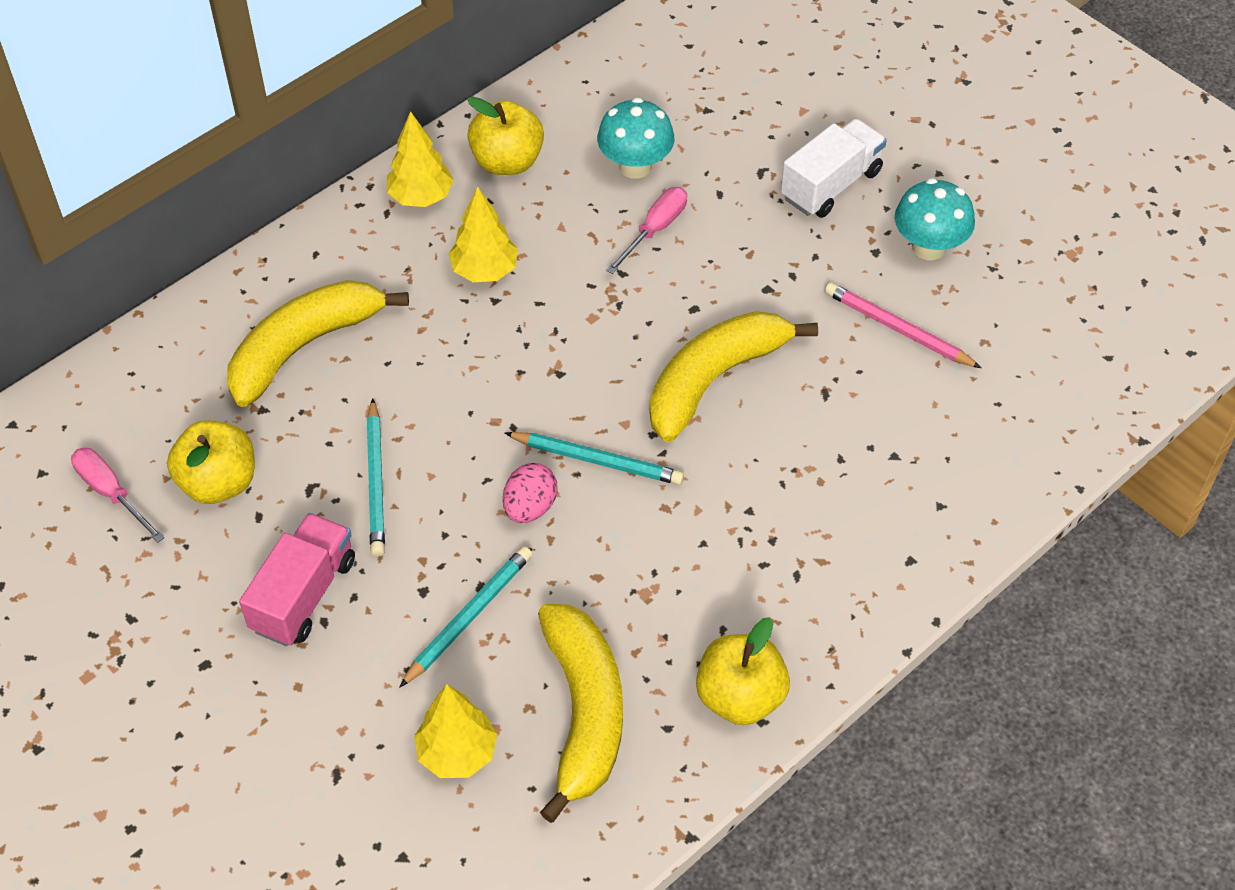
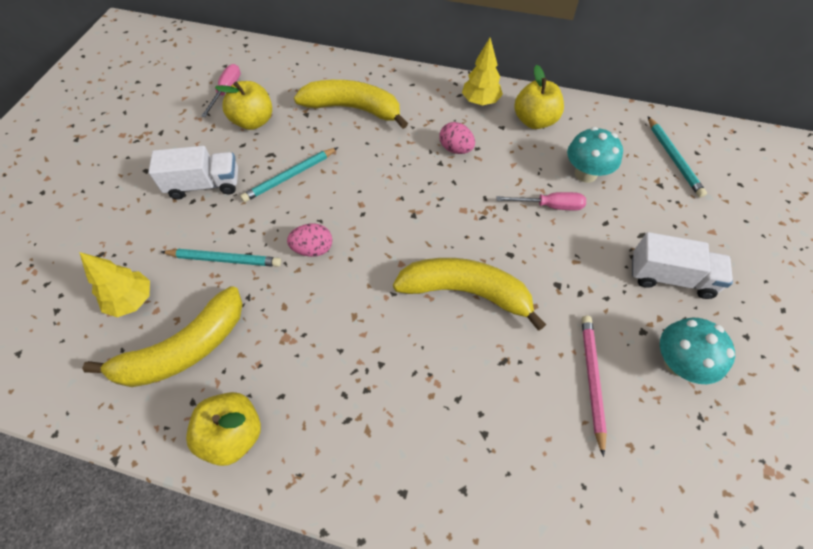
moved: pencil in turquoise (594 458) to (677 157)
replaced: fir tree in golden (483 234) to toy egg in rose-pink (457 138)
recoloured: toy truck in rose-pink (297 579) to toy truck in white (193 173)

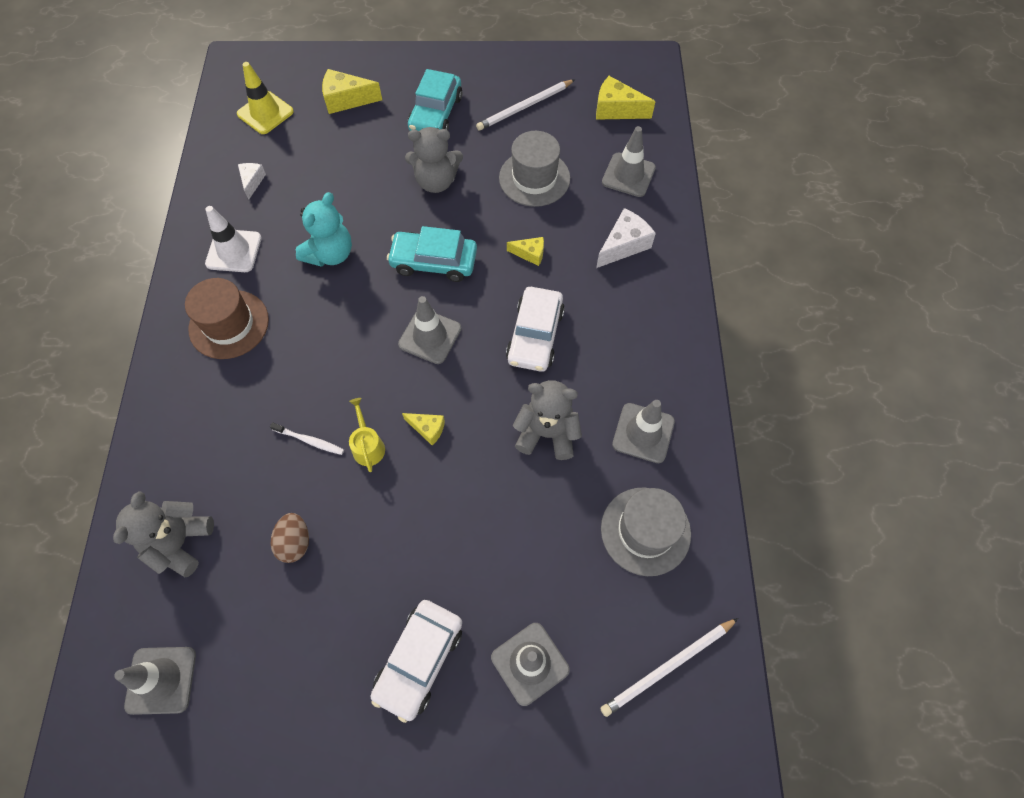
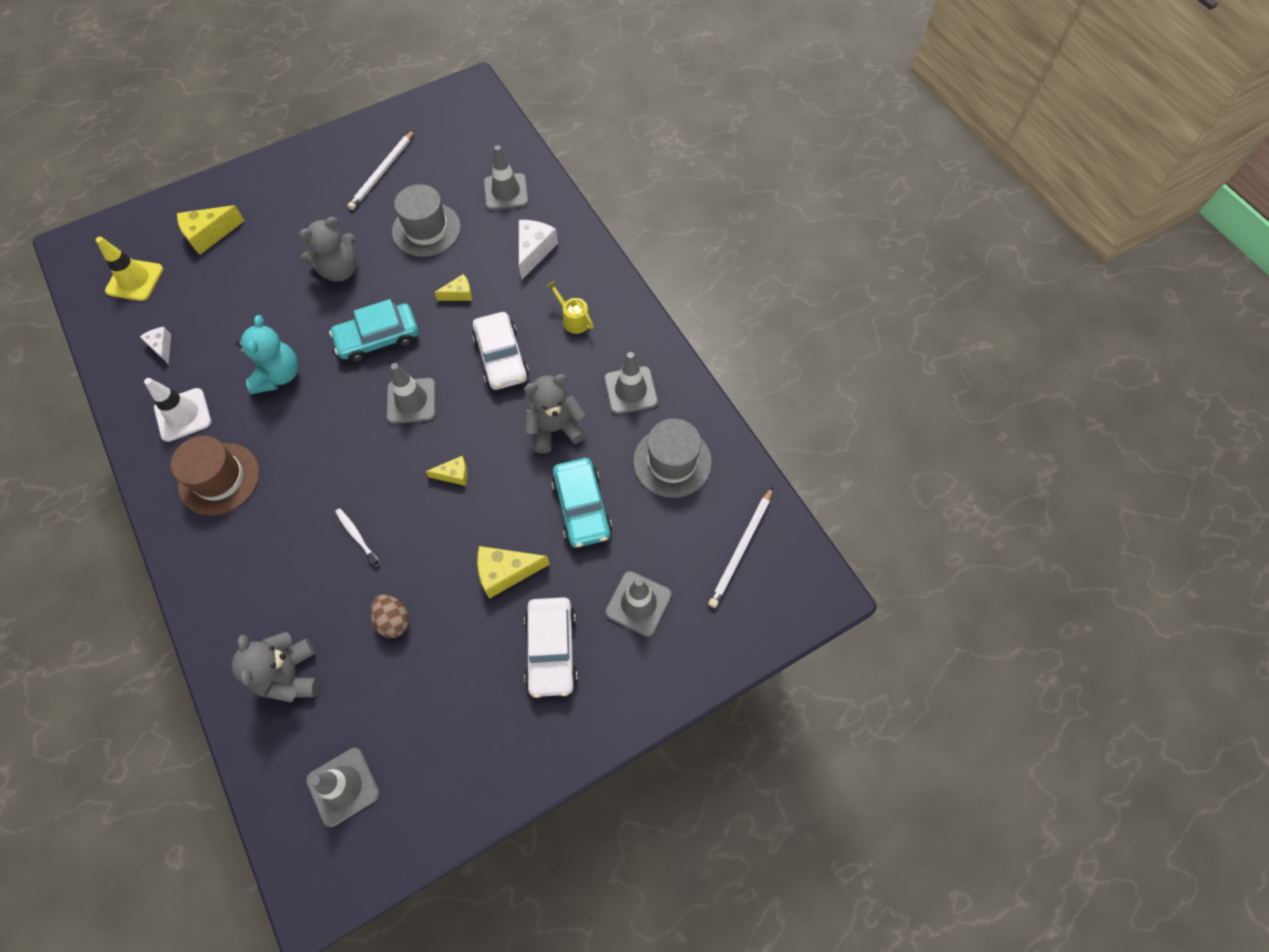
moved: toy car in turquoise (435 100) to (581 503); piece of cheese in golden (626 98) to (513 572); watering can in golden (367 435) to (570 307)
turned: dental brush in white (307 438) = (357 537) 120 degrees counterclockwise

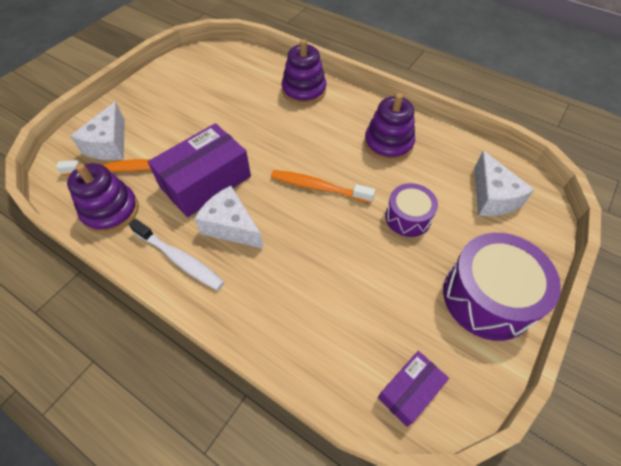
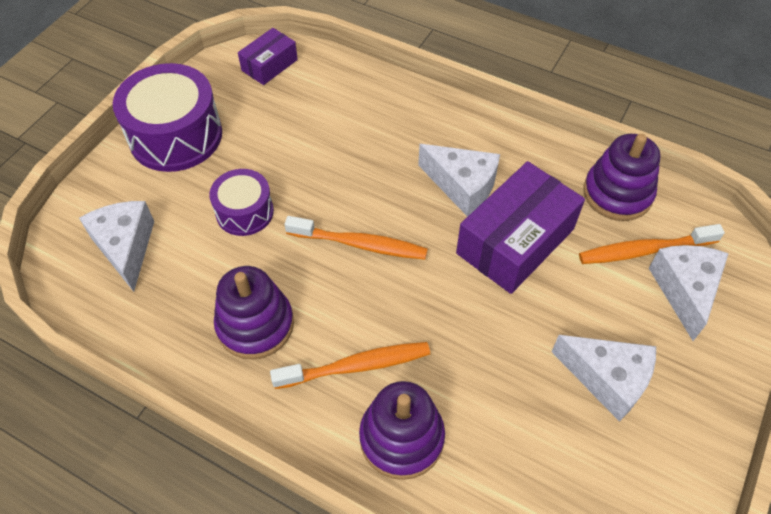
removed: dental brush in white (176 254)
added: piece of cheese in white (604 378); dental brush in orange (350 365)

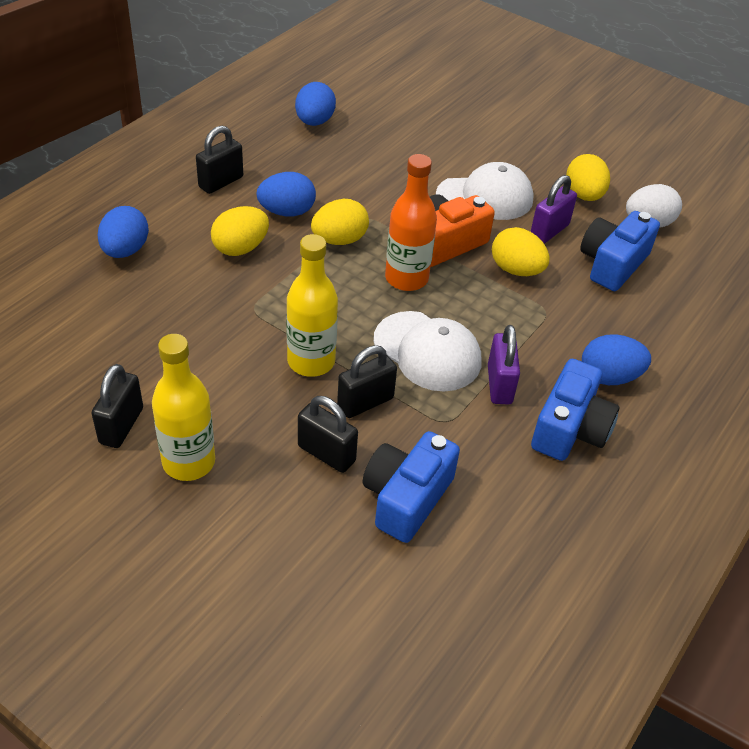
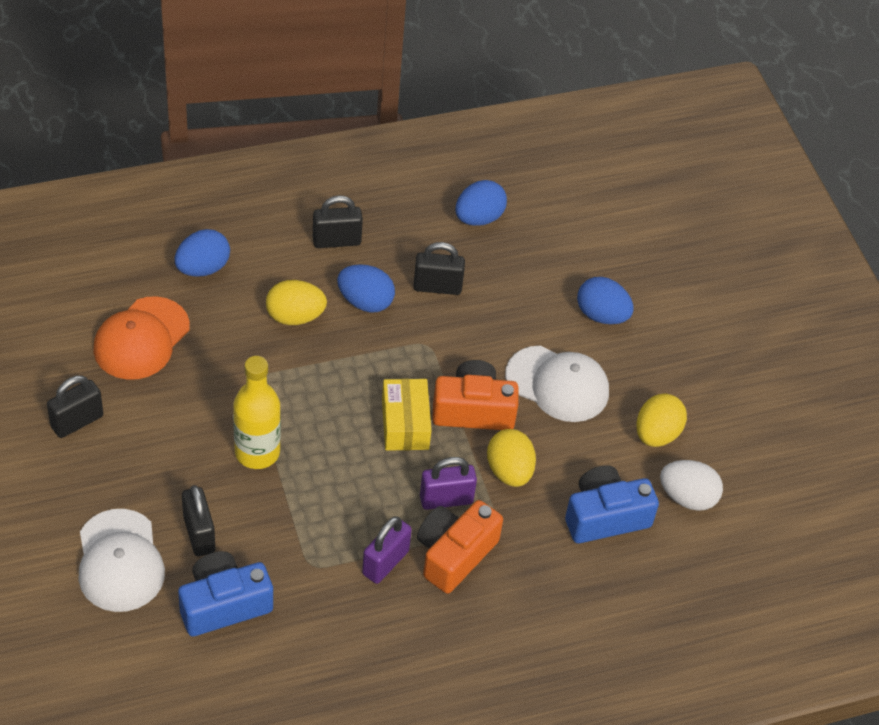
removed: toy egg in golden (340 222); drink bottle in golden (183 407); camera in blue (575 410)
added: baseball cap in orange (142 338); camera in orange (460 547)
moved: small lock in purple (554 209) to (448 483); baseball cap in white (427 351) to (121 560); toy egg in blue (616 359) to (605 300); small lock in black (367 381) to (439 268)
replaced: drink bottle in orange (411 222) to package in golden (406 415)

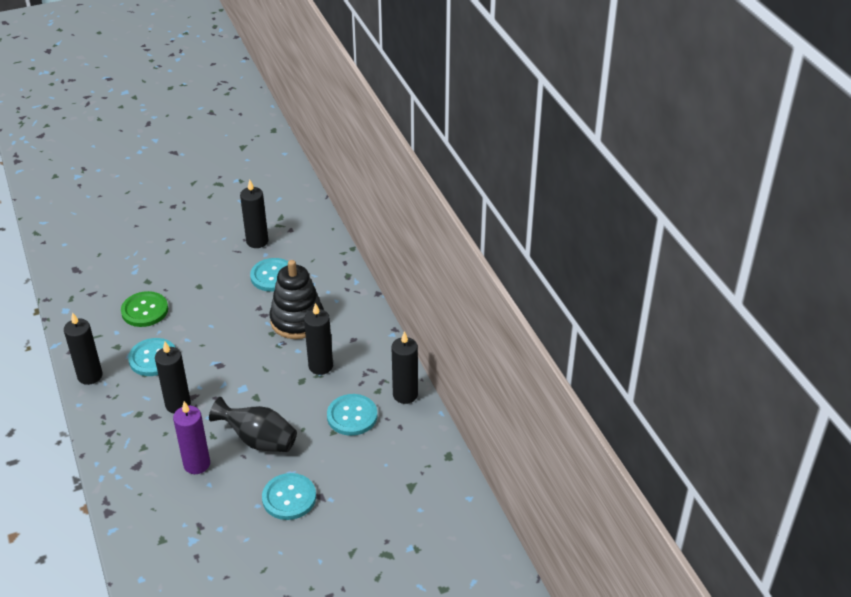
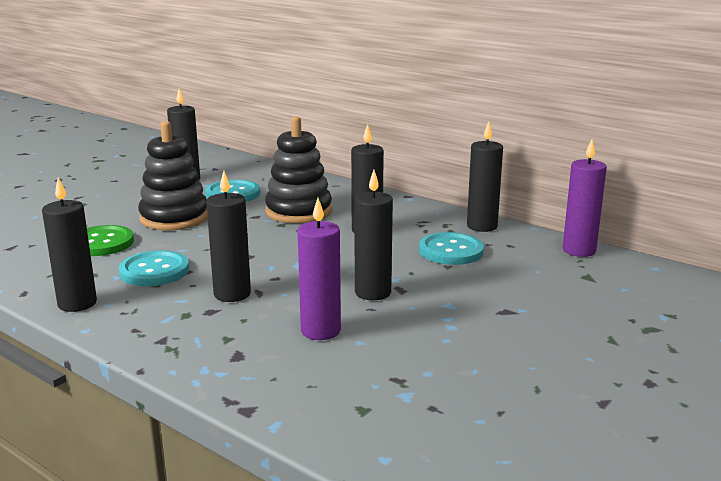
removed: sewing button in turquoise (289 496)
added: ring stacker in black (173 175); pillar candle in purple (585 198)
replaced: vase in black (253 424) to pillar candle in black (373 235)

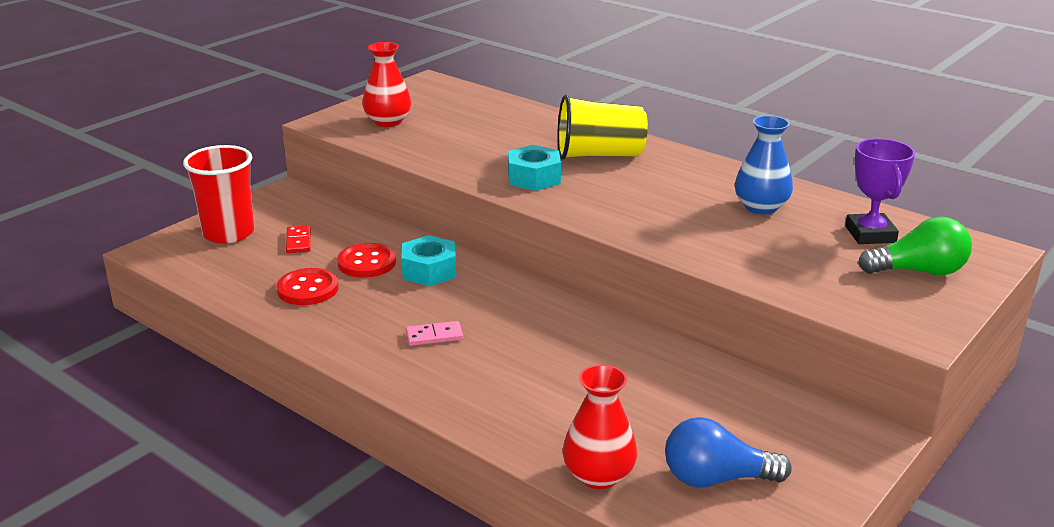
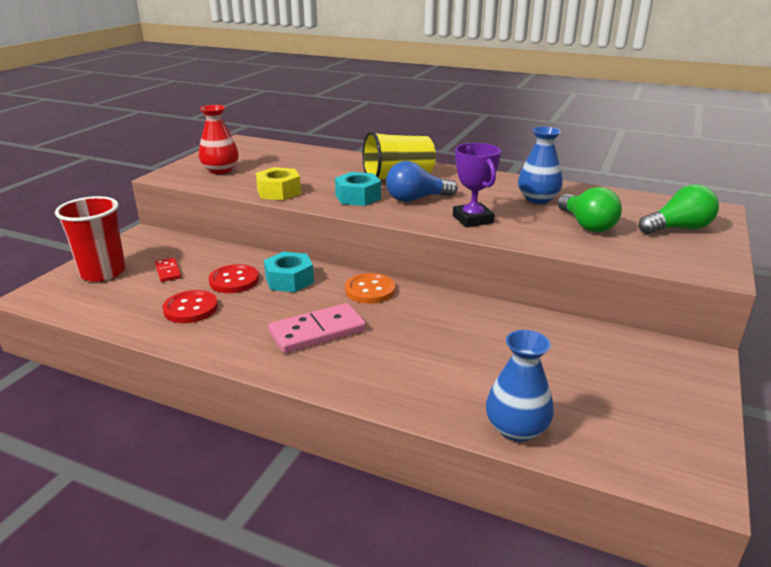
added: hexagon nut in golden (278 183); light bulb in leaf-green (590 209); sewing button in orange (370 288)
moved: trophy in purple (880 191) to (477 185); light bulb in blue (728 452) to (422 181)
recoloured: vase in red (600 426) to vase in blue (520 386)
resized: domino tile in rose-pink (434 333) = (317 328) x1.88

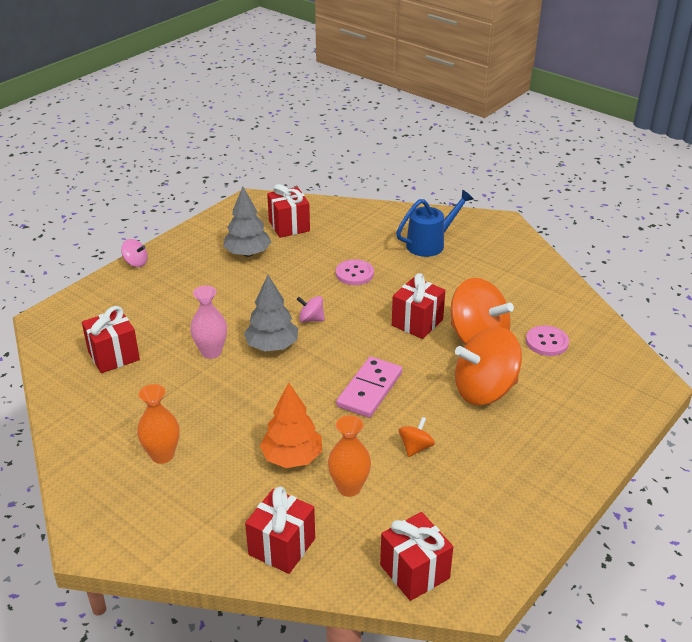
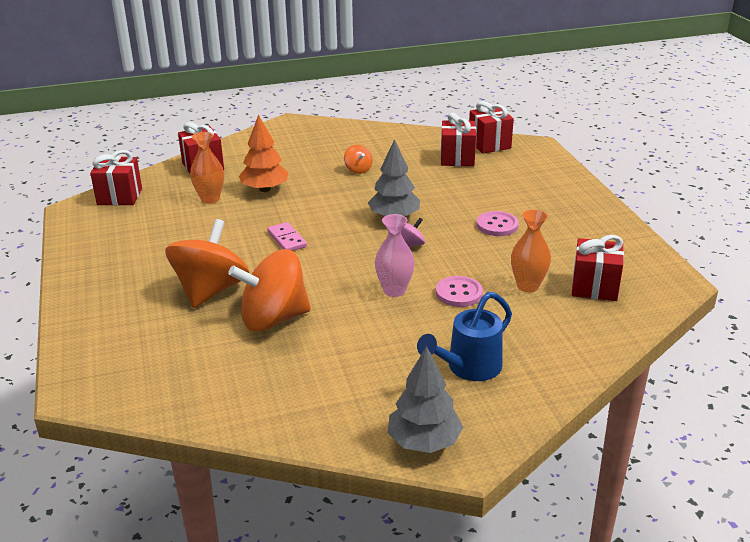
removed: toy top in rose-pink (134 253)
moved: fir tree in grey (247 221) to (425 399); wrapped gift in red (418 306) to (491 127); vase in rose-pink (208 322) to (395 255); sewing button in rose-pink (547 340) to (497 223); vase in orange (158 424) to (531 251); toy top in orange (417 437) to (358 159)
turned: watering can in blue (435 223) = (464 336) 45 degrees clockwise
resized: domino tile in rose-pink (369 387) = (287 236) x0.65

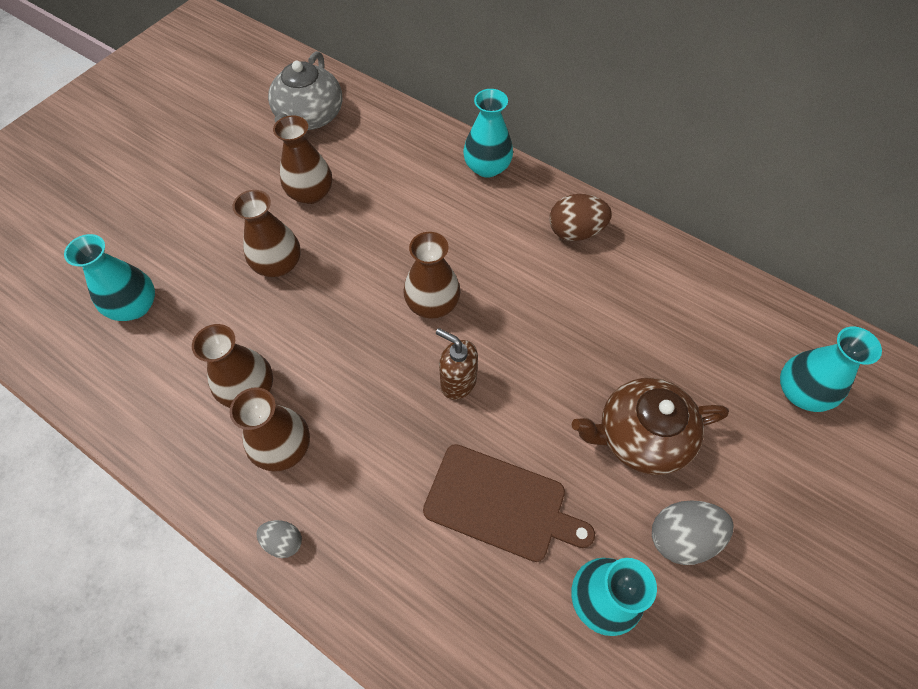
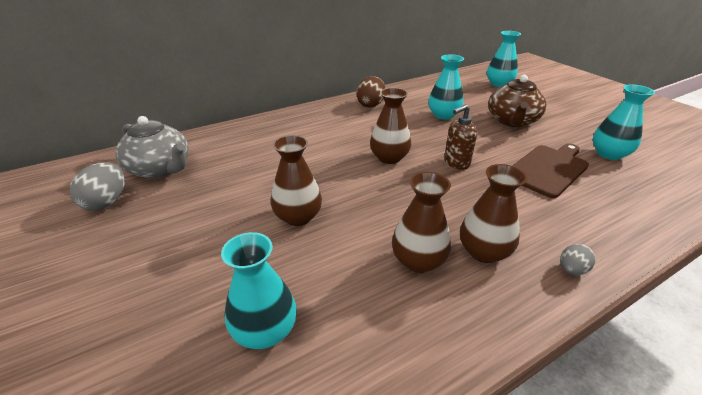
removed: vase in russet (302 159)
moved: vase in turquoise (488 133) to (446 87); toy egg in grey (692 532) to (97 186)

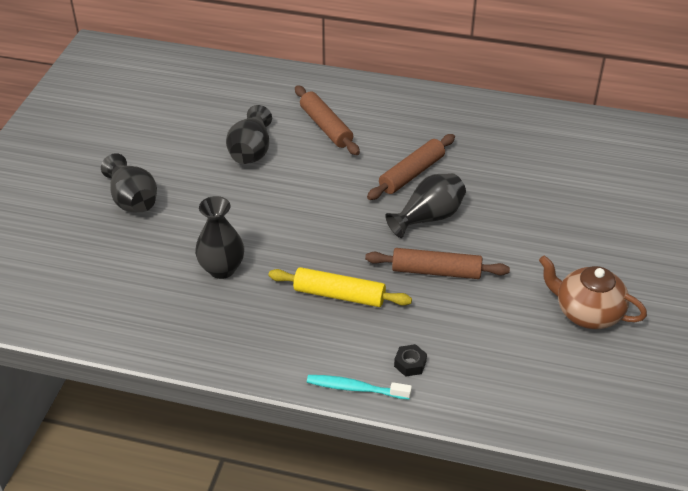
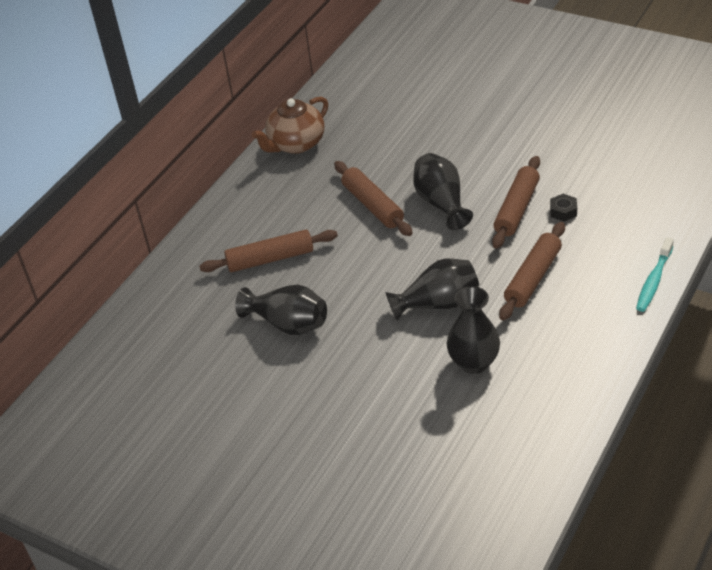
moved: vase in black (129 182) to (432 289); teapot in russet (593 292) to (290 125); hexagon nut in black (410 360) to (563 208)
recoloured: rolling pin in golden (340 287) to rolling pin in russet (532 271)

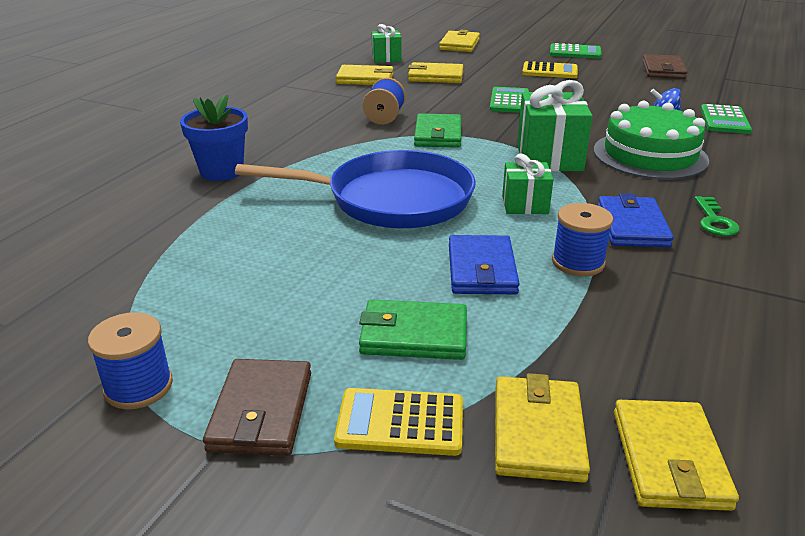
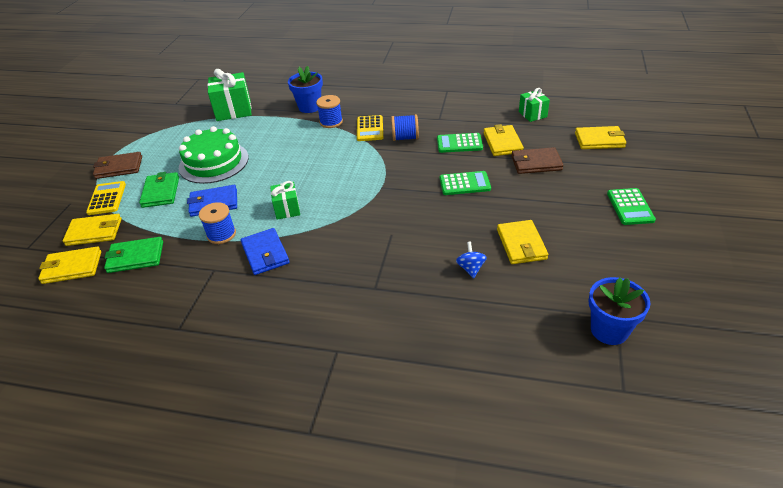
removed: skillet in blue (355 189); latchkey in leaf-green (717 216)
added: plant pot in blue (619 311)
moved: wallet in russet (664 66) to (537 160); calculator in golden (550 69) to (370 128); wallet in golden (365 75) to (522 242); wrapped gift in leaf-green (555 125) to (229 95); gateau in leaf-green (651 140) to (214 155); calculator in leaf-green (726 119) to (460 143); wallet in leaf-green (437 130) to (133 255); reel of thread in blue (130 360) to (329 111)
turned: wallet in blue (636 220) = (265 251) 75 degrees clockwise

